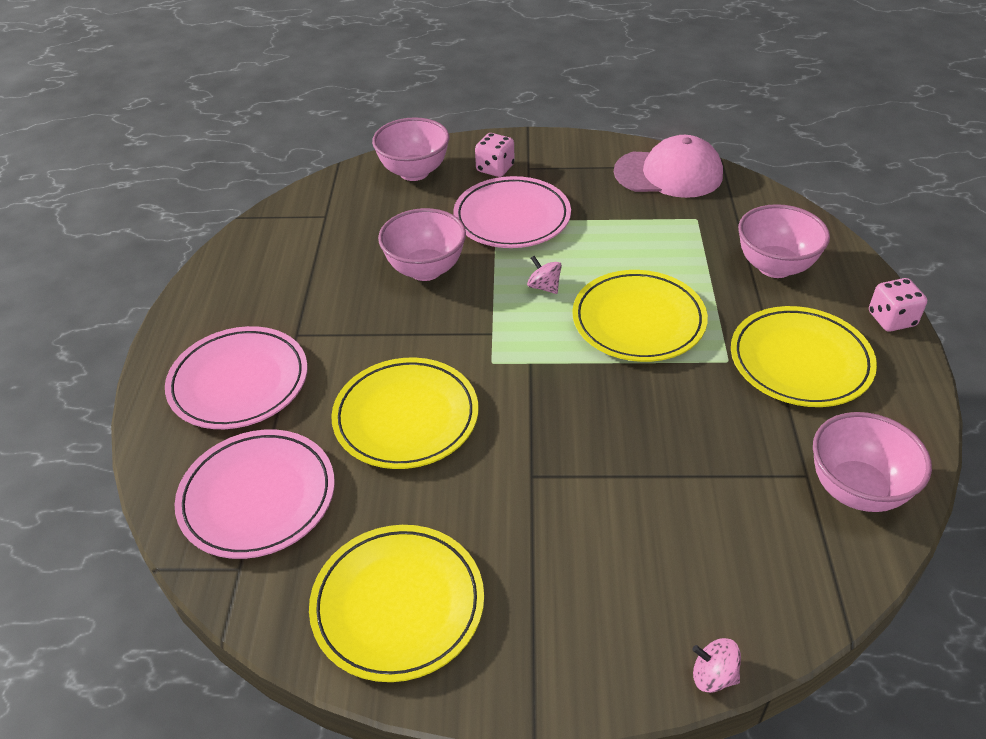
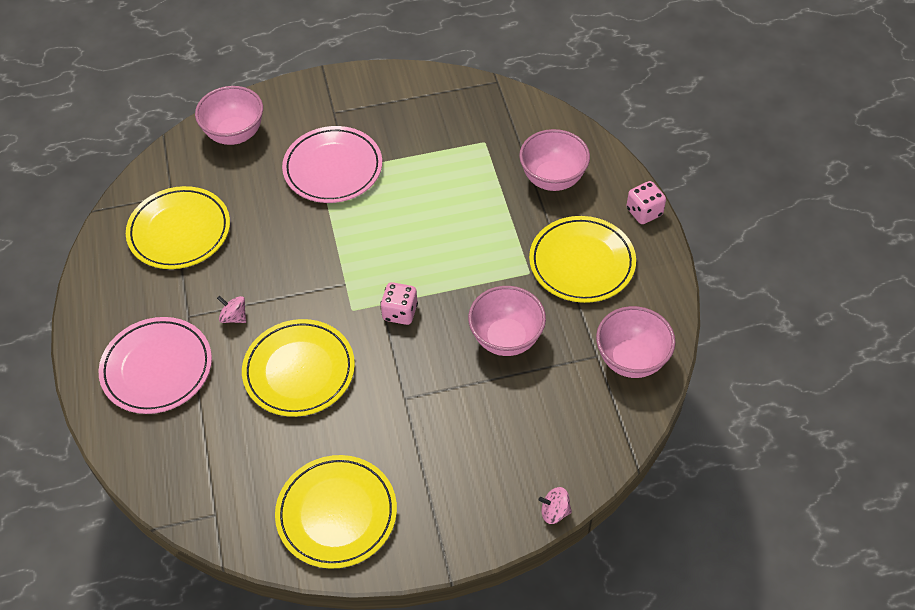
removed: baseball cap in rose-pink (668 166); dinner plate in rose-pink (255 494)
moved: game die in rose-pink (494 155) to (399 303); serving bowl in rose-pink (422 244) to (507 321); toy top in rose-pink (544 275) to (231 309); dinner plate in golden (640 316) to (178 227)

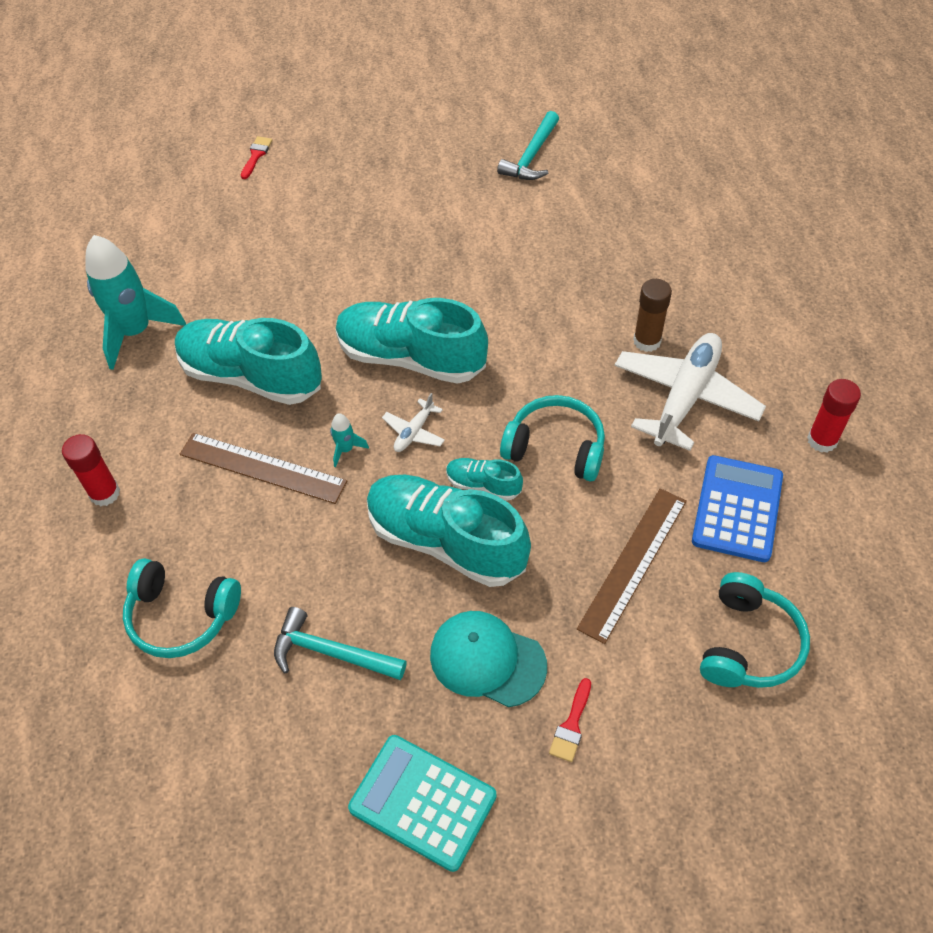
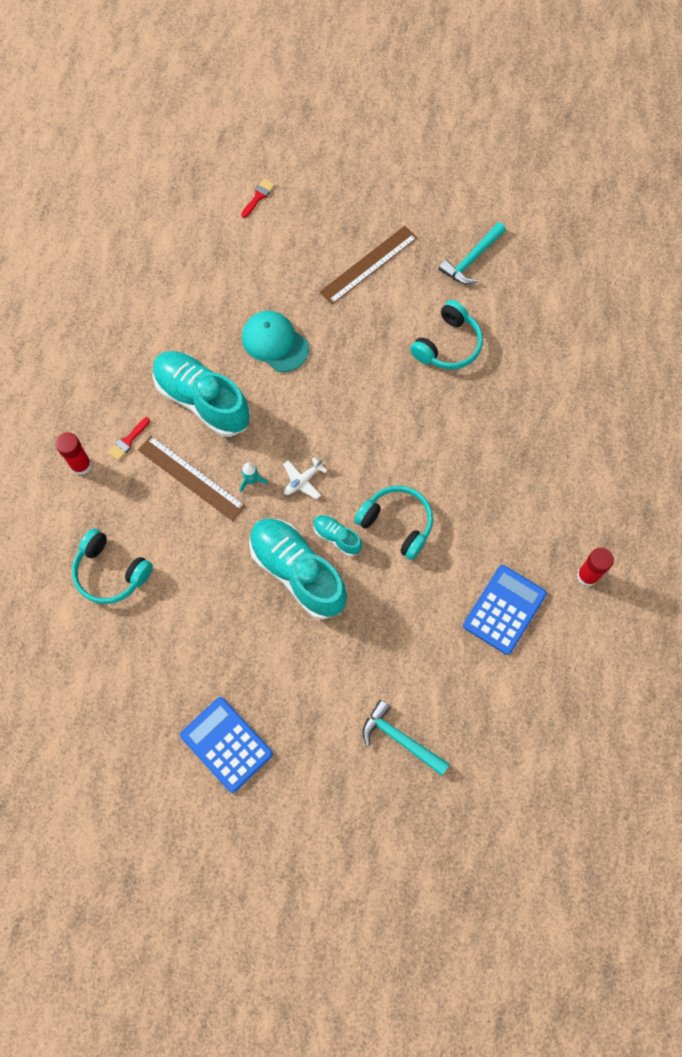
removed: toy rocket in turquoise (135 302); stick of glue in russet (652 315); sneaker in turquoise (412 341); aeroplane in white (690 392)
moved: ruler in russet (632 566) to (368 265); headset in turquoise (755 630) to (446 334); carpenter's hammer in turquoise (340 643) to (406 738); baseball cap in turquoise (488 659) to (275 341); paintbrush in red (570 720) to (129 438)
recoloured: calculator in turquoise (422 803) to calculator in blue (226 745)

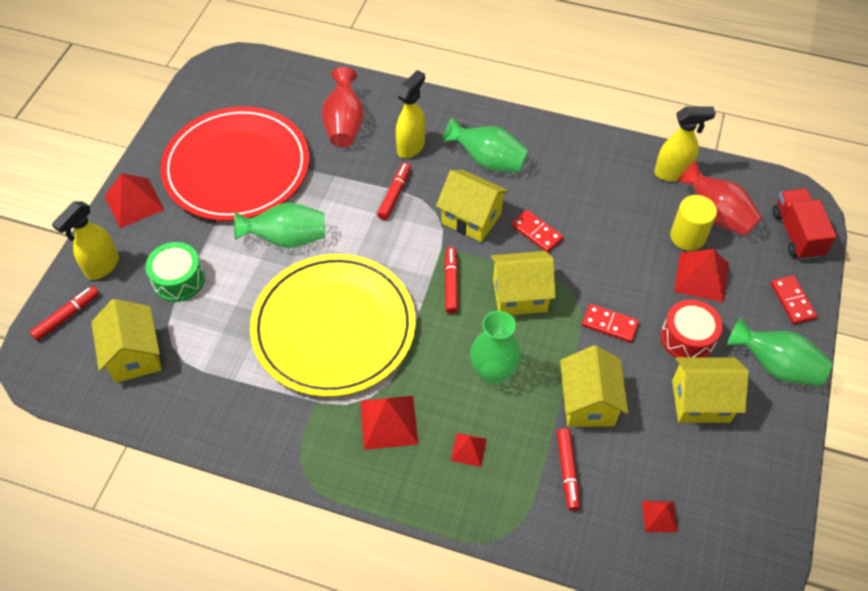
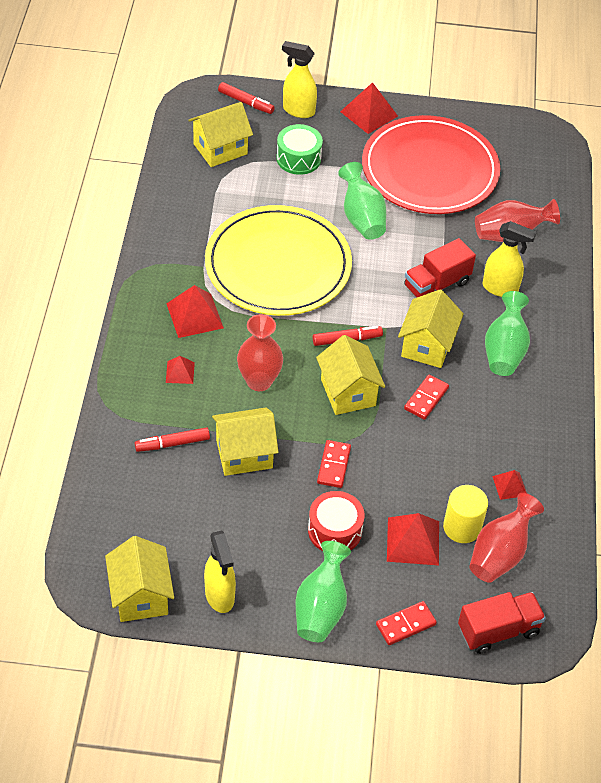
moved: spray bottle in golden (685 143) to (220 571); house in golden (710 390) to (139 579); solid pyramid in red (660 516) to (509 485)
replaced: felt pen in red (394 191) to toy truck in red (440 267)
recoloured: vase in leaf-green (495 348) to vase in red (260 352)

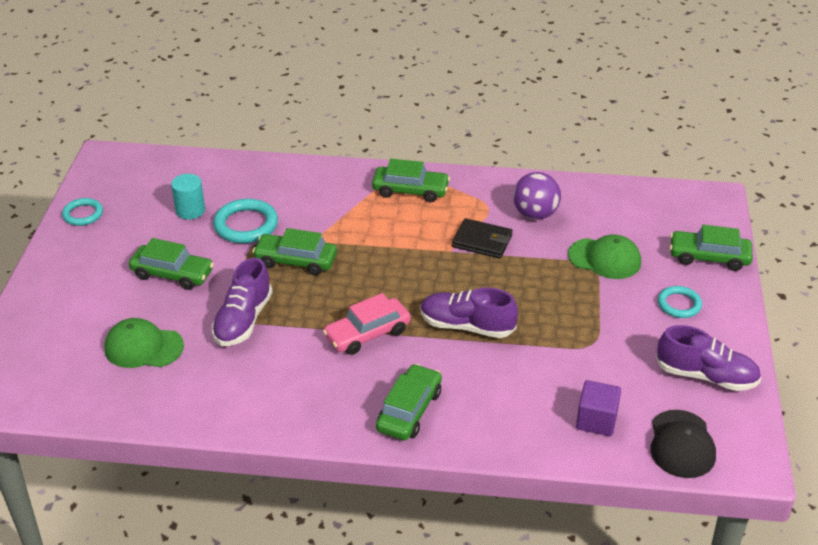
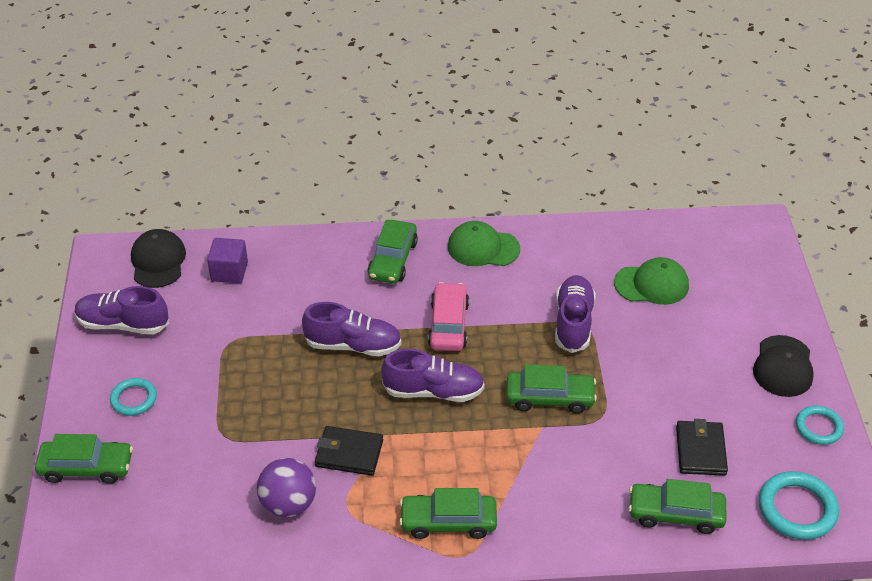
added: baseball cap in black (783 366); sneaker in purple (433 375)
moved: ring in turquoise (245 221) to (799 505); baseball cap in leaf-green (604 256) to (484 243); toy car in leaf-green (171 264) to (678 506)
replaced: cylinder shape in turquoise (188 197) to wallet in black (702 447)
turned: toy car in rose-pink (367 324) = (448 316) 45 degrees counterclockwise

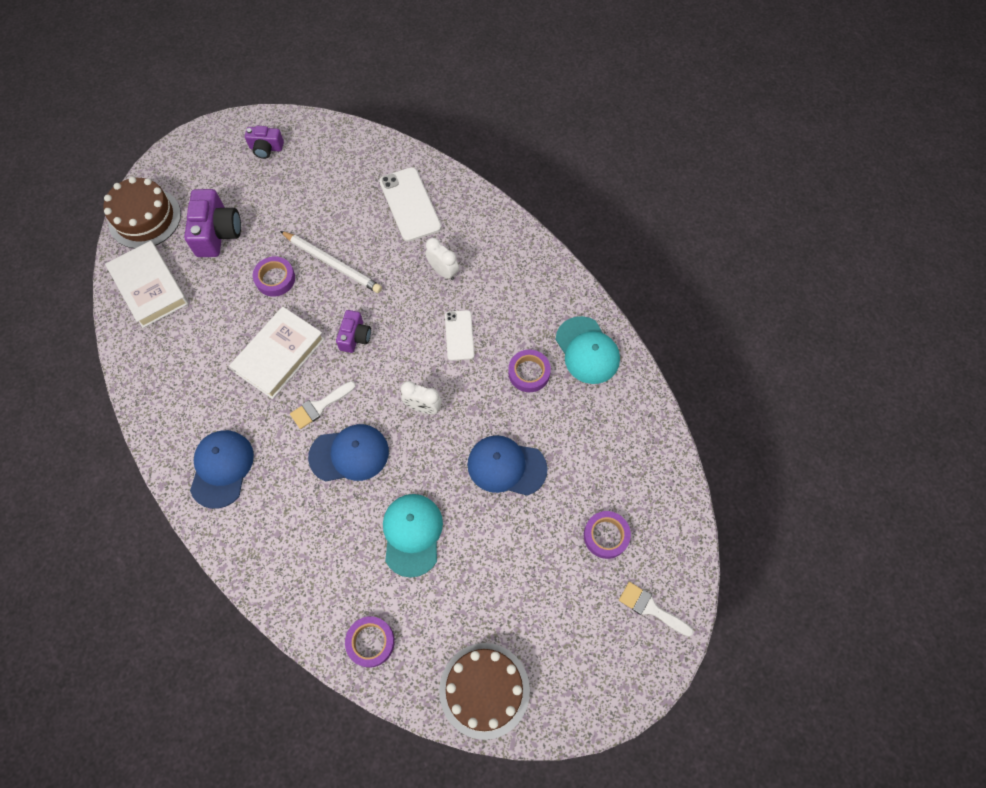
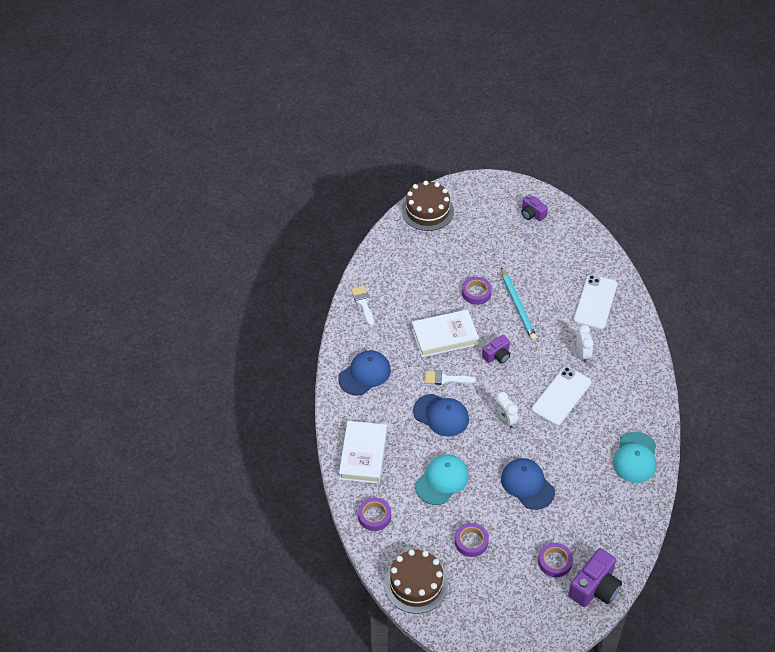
moved: camera in purple (212 223) to (595 577); book in white (147 284) to (363 452); roll of tape in purple (529 371) to (472 540); paintbrush in white (656 609) to (362 306)
recoloured: pencil in white (331 262) to pencil in turquoise (519 303)
resized: mobile phone in white (460 335) = (561 395) x1.62

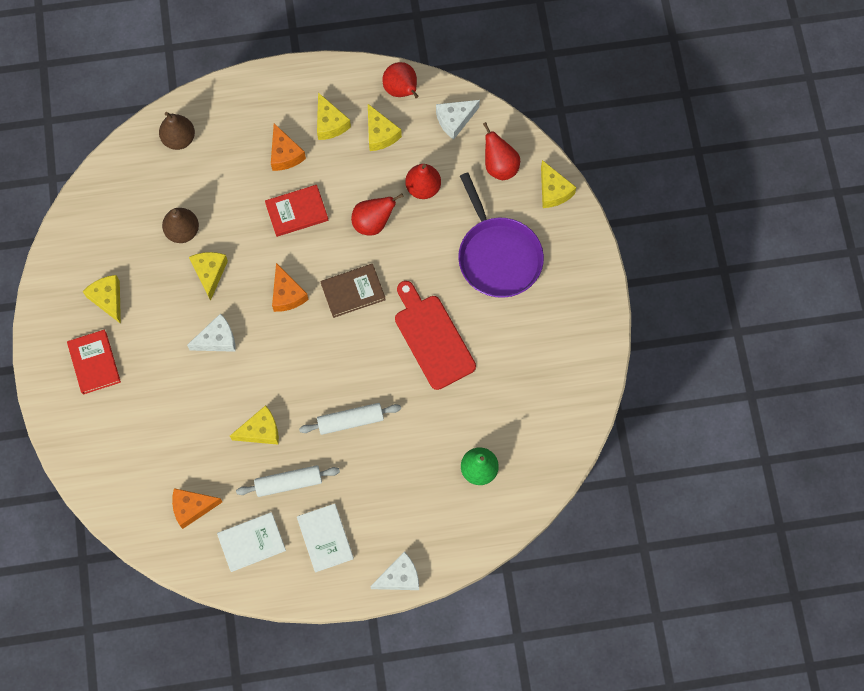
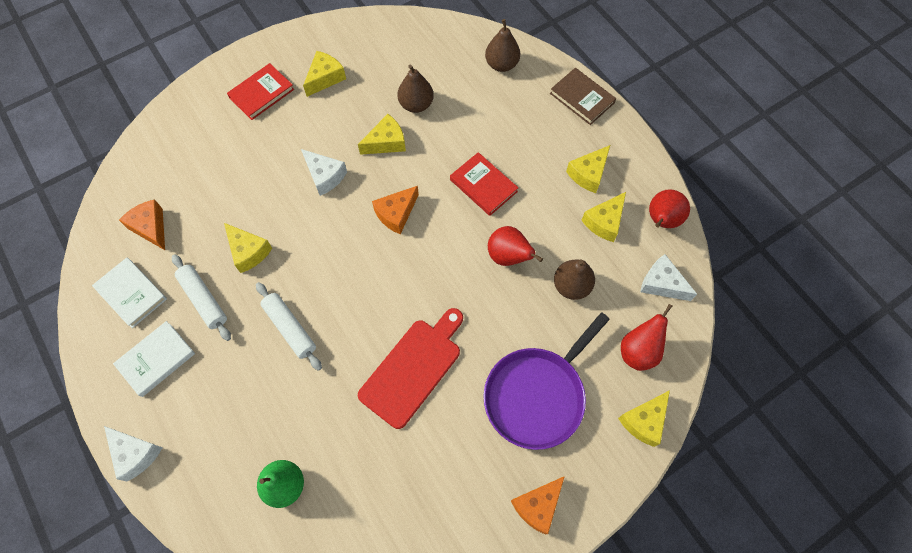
moved: piece of cheese in orange (288 147) to (538 505); book in russet (353 291) to (583 96)
recoloured: pear fruit in red (423 181) to pear fruit in russet (574 280)

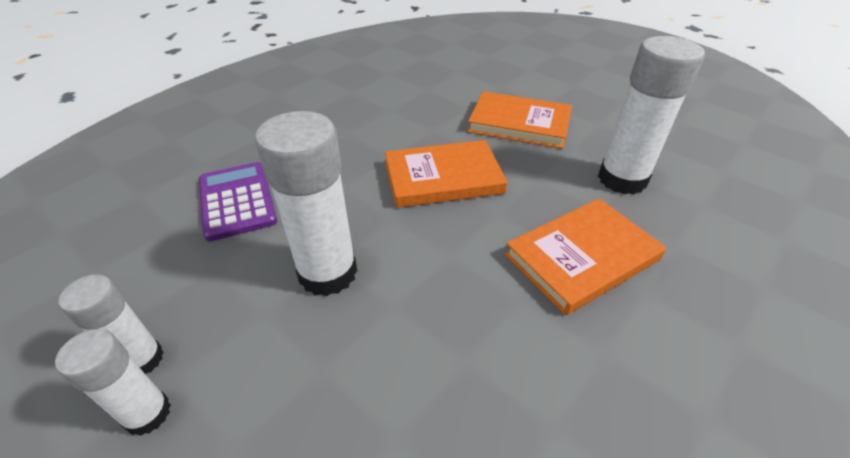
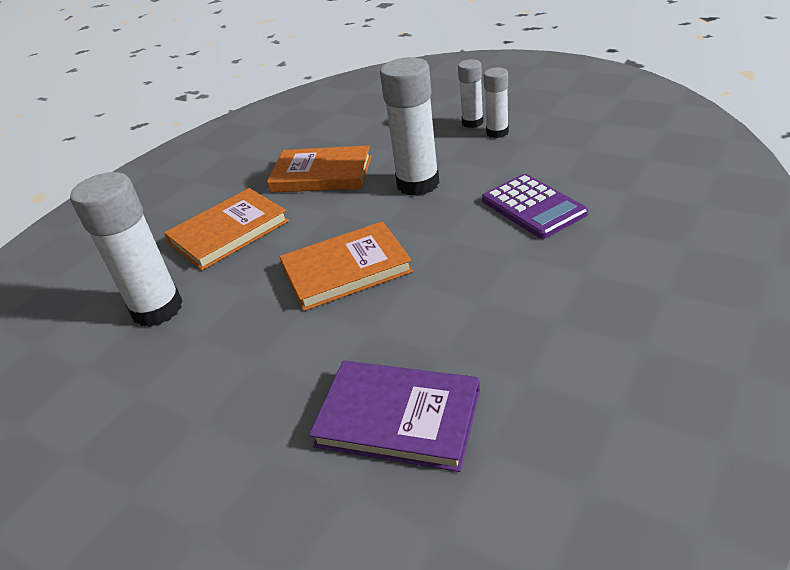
added: book in purple (394 416)
moved: book in orange (520 120) to (319 169)

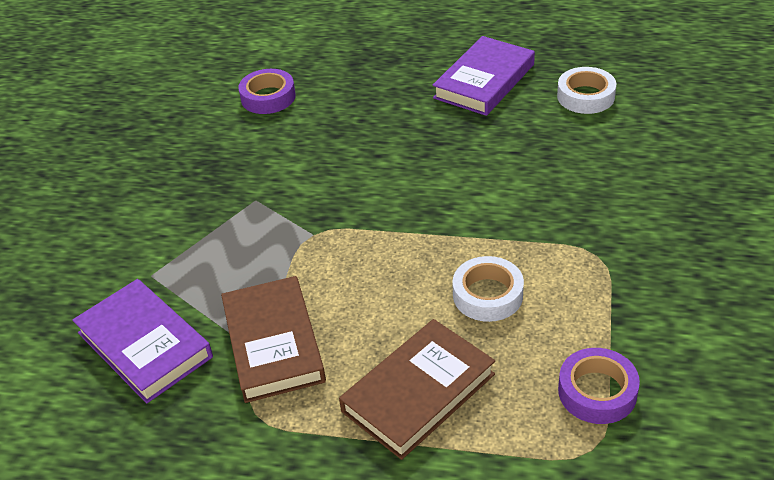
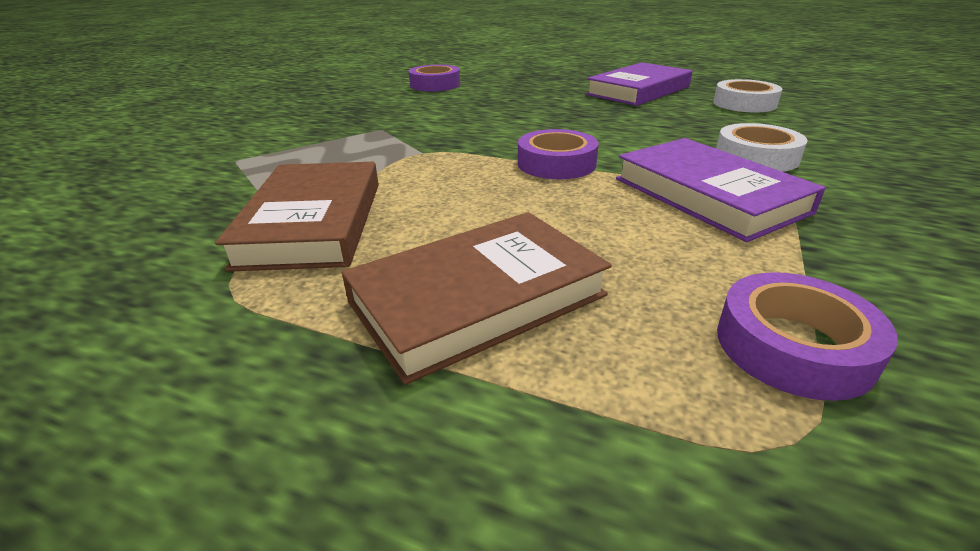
added: roll of tape in purple (558 154)
moved: roll of tape in white (488 289) to (762 147); book in purple (142 341) to (721 190)

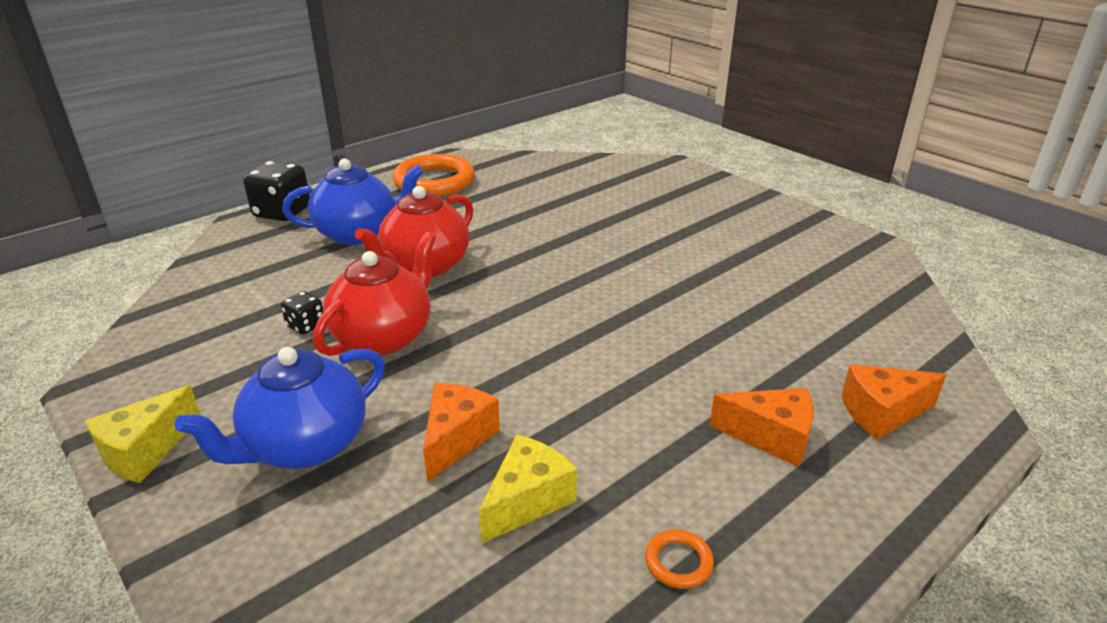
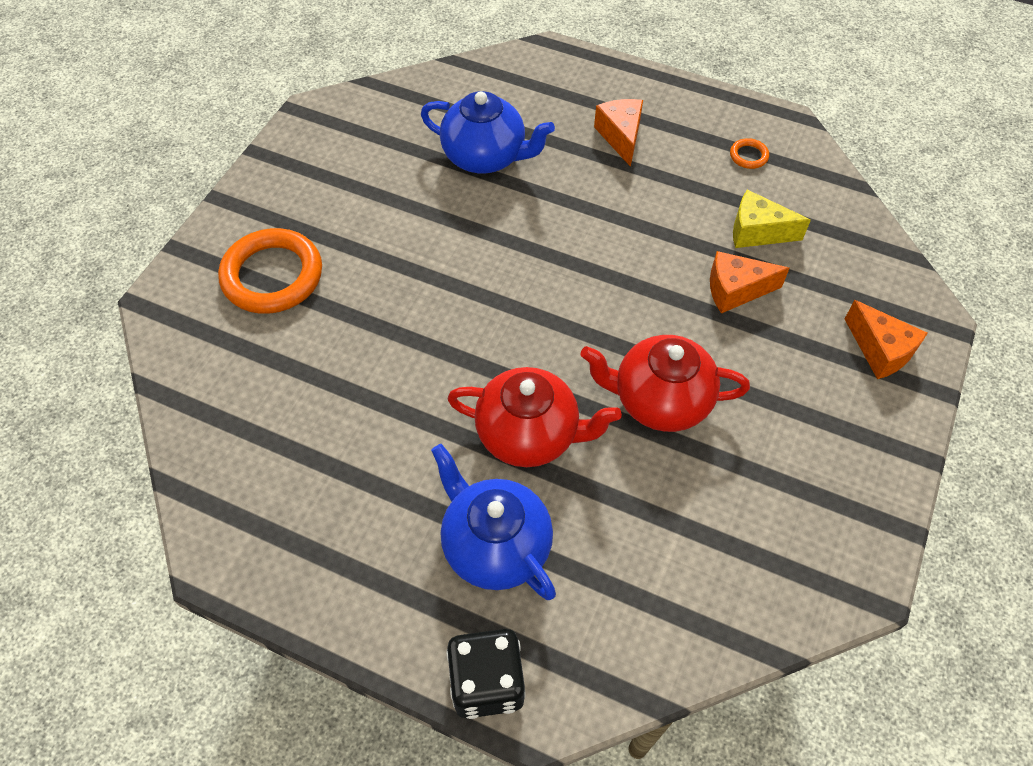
removed: game die in black (302 313); piece of cheese in golden (143 434)
moved: ring in orange (434 175) to (270 271); teapot in blue (280 408) to (488 132); piece of cheese in orange (893 402) to (886 339)

